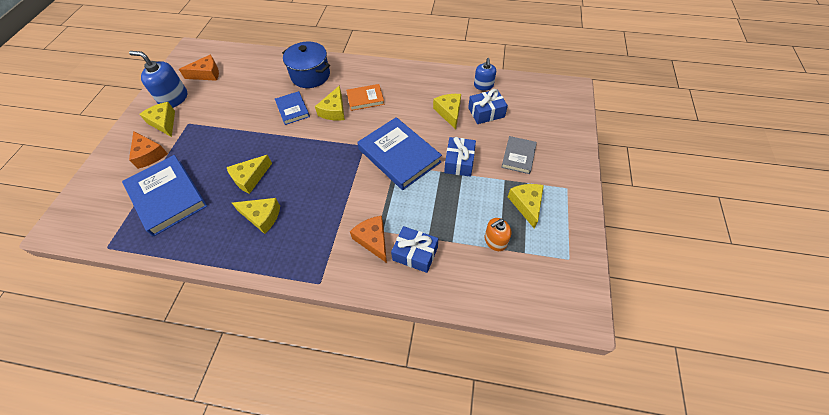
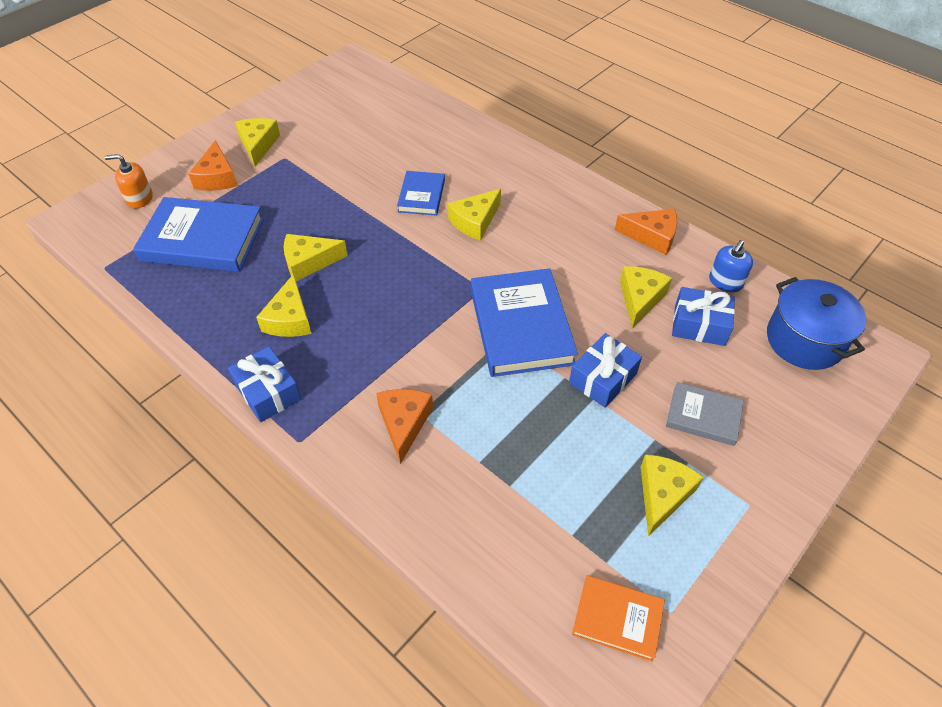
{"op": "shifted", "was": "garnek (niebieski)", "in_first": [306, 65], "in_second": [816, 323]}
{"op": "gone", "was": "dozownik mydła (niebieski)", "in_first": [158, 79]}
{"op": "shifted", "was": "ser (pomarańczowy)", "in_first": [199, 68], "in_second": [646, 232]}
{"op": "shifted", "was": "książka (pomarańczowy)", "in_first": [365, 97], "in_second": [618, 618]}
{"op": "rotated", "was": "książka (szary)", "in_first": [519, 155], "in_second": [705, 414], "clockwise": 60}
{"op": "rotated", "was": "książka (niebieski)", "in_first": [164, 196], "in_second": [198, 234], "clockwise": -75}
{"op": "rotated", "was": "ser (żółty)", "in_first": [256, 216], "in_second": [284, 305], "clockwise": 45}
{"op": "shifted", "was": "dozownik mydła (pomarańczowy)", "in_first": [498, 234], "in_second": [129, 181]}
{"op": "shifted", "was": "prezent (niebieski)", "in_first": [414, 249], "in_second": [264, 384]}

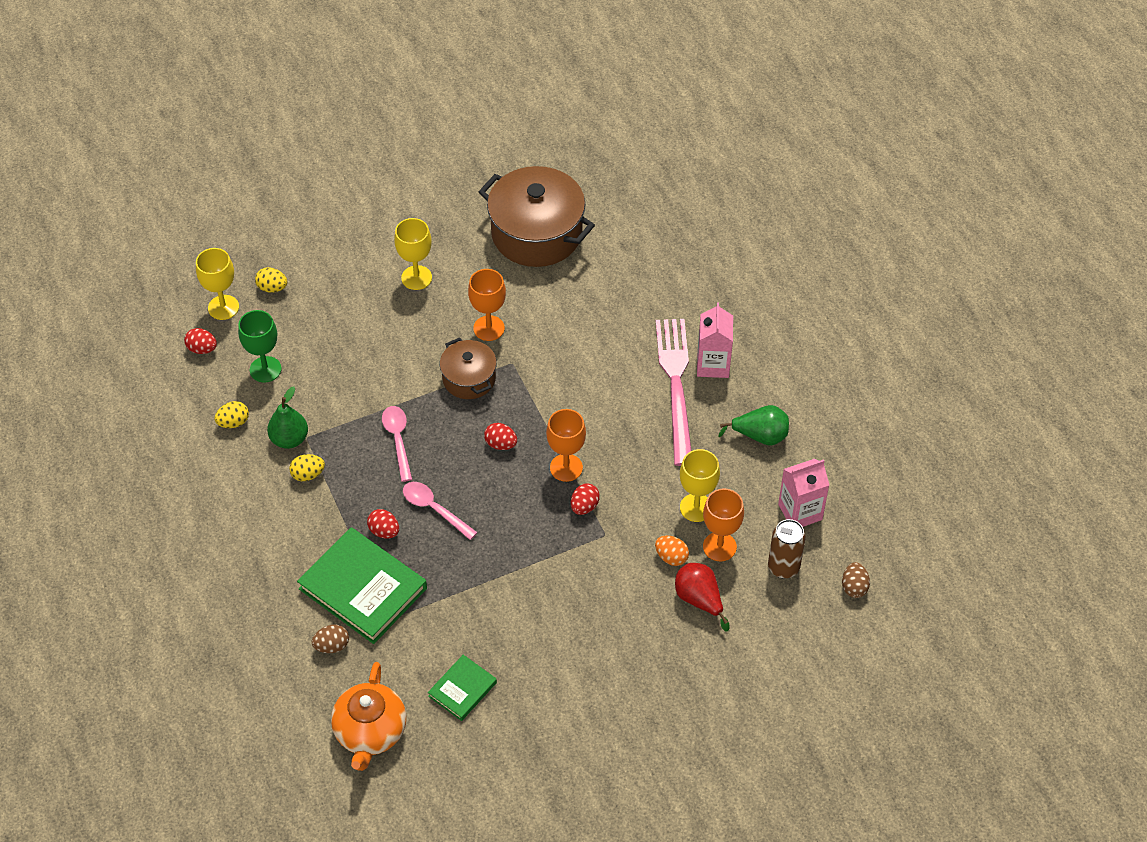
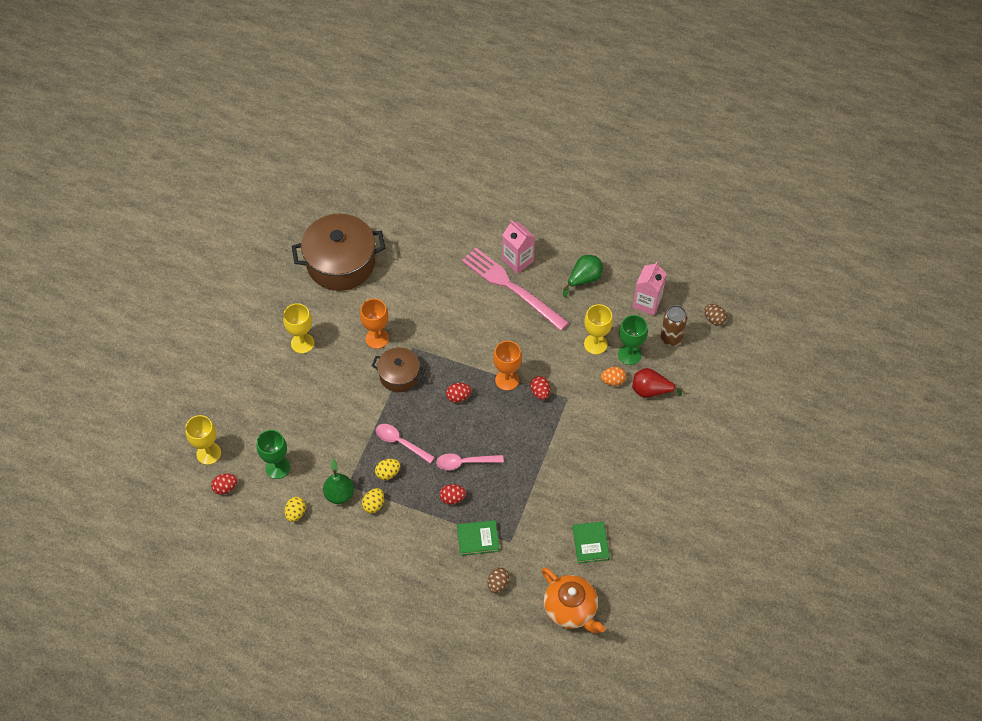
{"op": "shifted", "was": "jajko (żółty)", "in_first": [271, 280], "in_second": [387, 469]}
{"op": "repainted", "was": "kielich (pomarańczowy)", "now": "kielich (zielony)", "in_first": [723, 525], "in_second": [633, 340]}
{"op": "scaled", "was": "książka (zielony)", "in_first": [362, 585], "in_second": [478, 538], "ratio": 0.53}

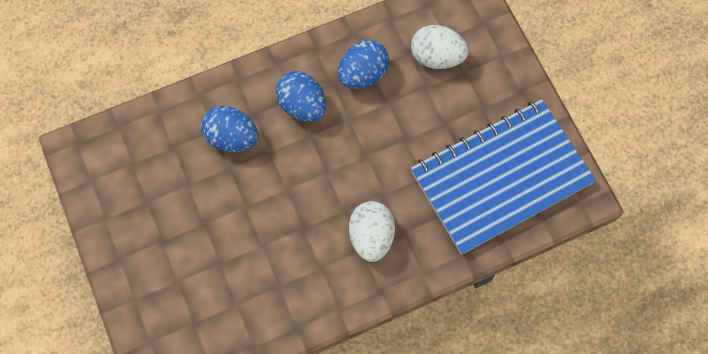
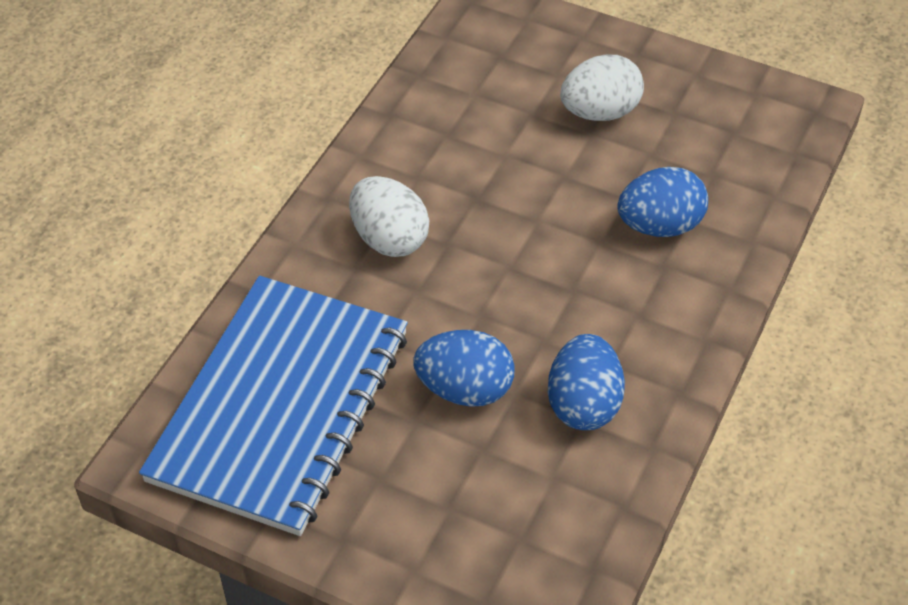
{"op": "shifted", "was": "jajko (biały)", "in_first": [439, 47], "in_second": [602, 87]}
{"op": "shifted", "was": "jajko (niebieski)", "in_first": [301, 96], "in_second": [464, 368]}

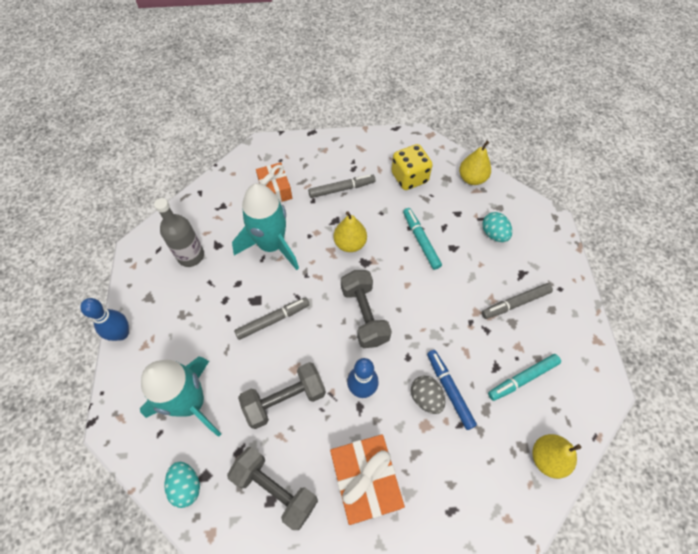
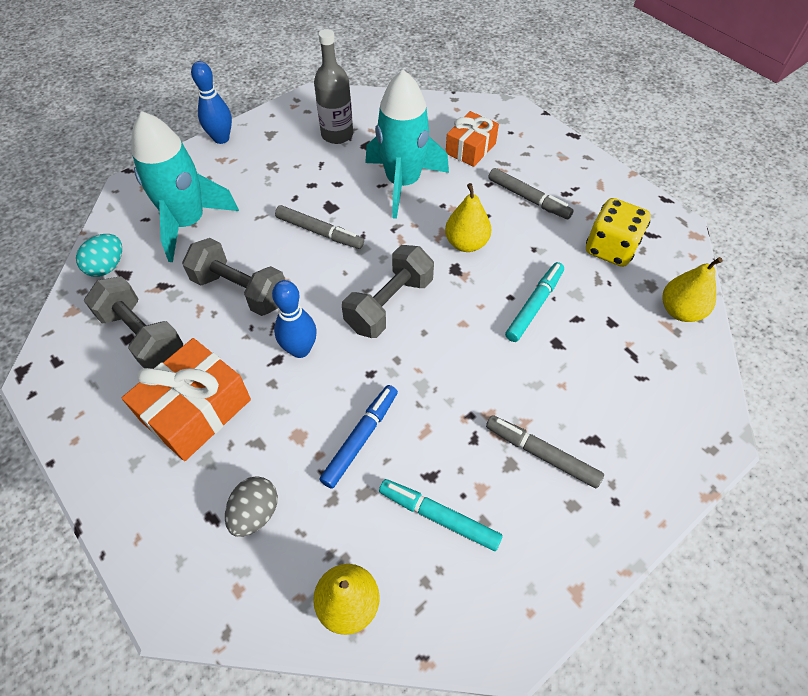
{"op": "gone", "was": "jajko (turkusowy)", "in_first": [497, 227]}
{"op": "shifted", "was": "jajko (szary)", "in_first": [428, 395], "in_second": [251, 506]}
{"op": "rotated", "was": "hantel (szary)", "in_first": [272, 488], "in_second": [133, 322], "clockwise": -45}

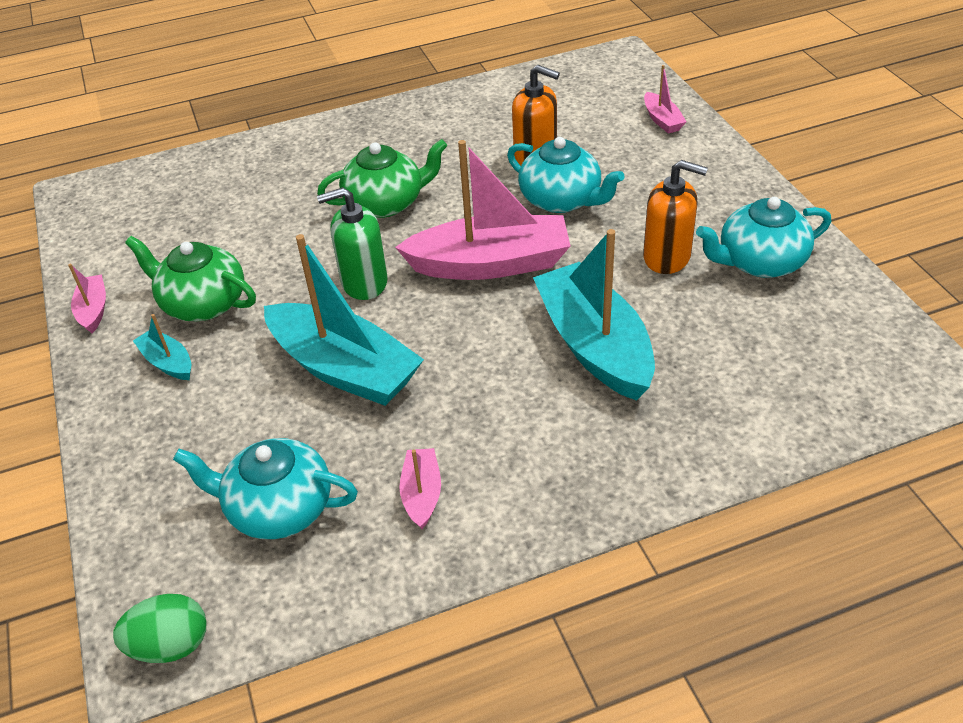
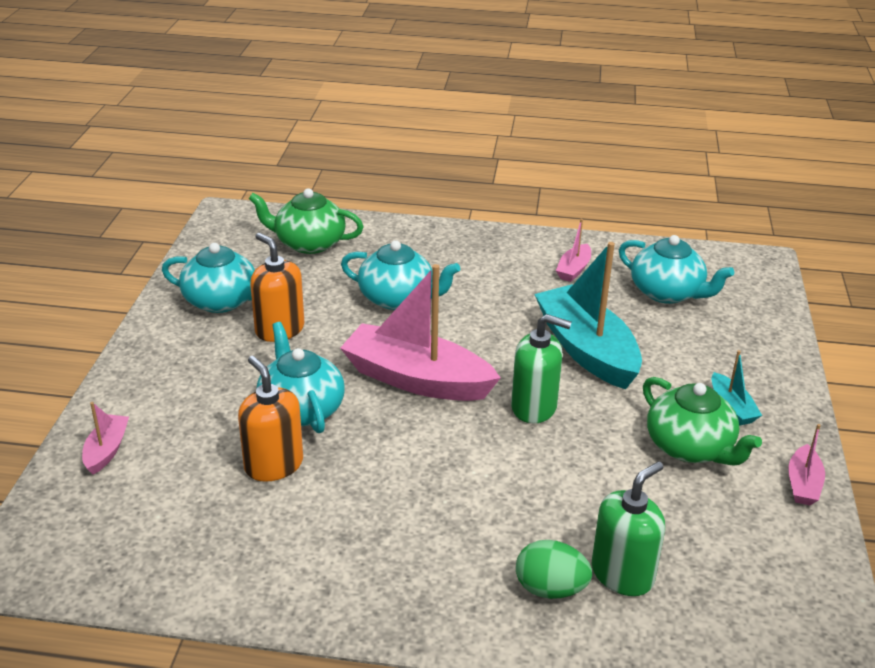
{"op": "shifted", "was": "imbryk (zielony)", "in_first": [382, 178], "in_second": [306, 221]}
{"op": "swapped", "was": "łódka (turkusowy)", "now": "imbryk (turkusowy)", "in_first": [594, 315], "in_second": [400, 275]}
{"op": "shifted", "was": "jajko (zielony)", "in_first": [159, 628], "in_second": [554, 569]}
{"op": "new", "now": "dozownik mydła (zielony)", "in_second": [628, 528]}

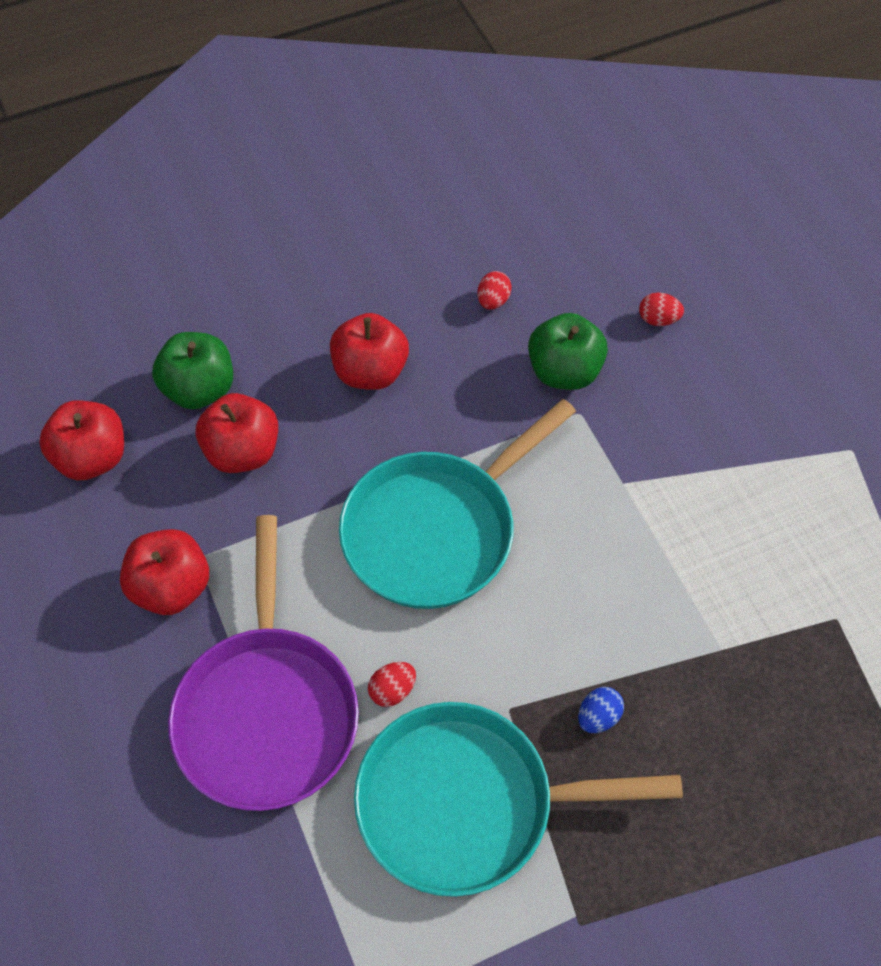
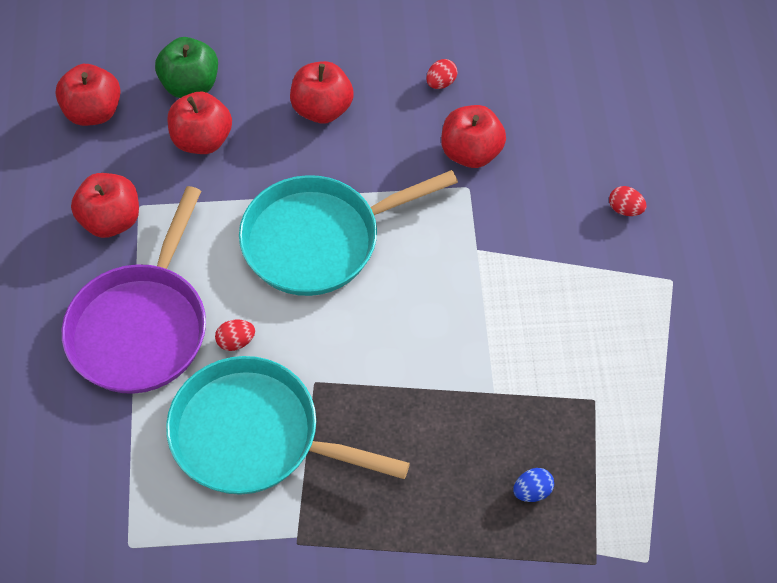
{"op": "shifted", "was": "jajko (czerwony)", "in_first": [661, 309], "in_second": [628, 201]}
{"op": "repainted", "was": "jabłko (zielony)", "now": "jabłko (czerwony)", "in_first": [568, 351], "in_second": [473, 136]}
{"op": "shifted", "was": "jajko (niebieski)", "in_first": [601, 710], "in_second": [533, 485]}

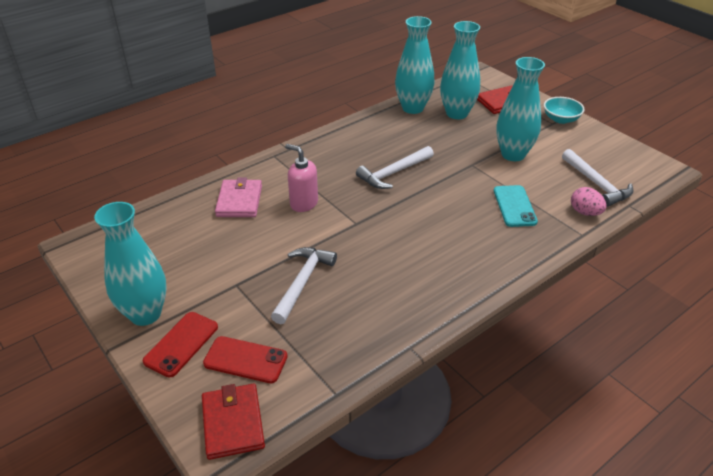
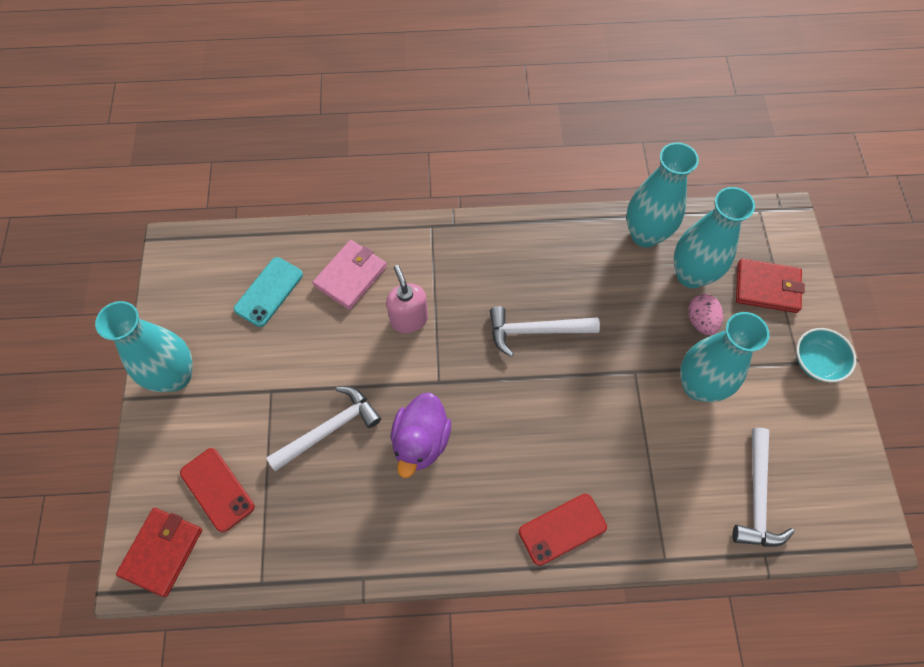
{"op": "shifted", "was": "telefon (turkusowy)", "in_first": [516, 206], "in_second": [268, 292]}
{"op": "shifted", "was": "jajko (różowy)", "in_first": [589, 201], "in_second": [705, 314]}
{"op": "shifted", "was": "telefon (czerwony)", "in_first": [180, 344], "in_second": [563, 530]}
{"op": "new", "now": "kaczka (fioletowy)", "in_second": [421, 435]}

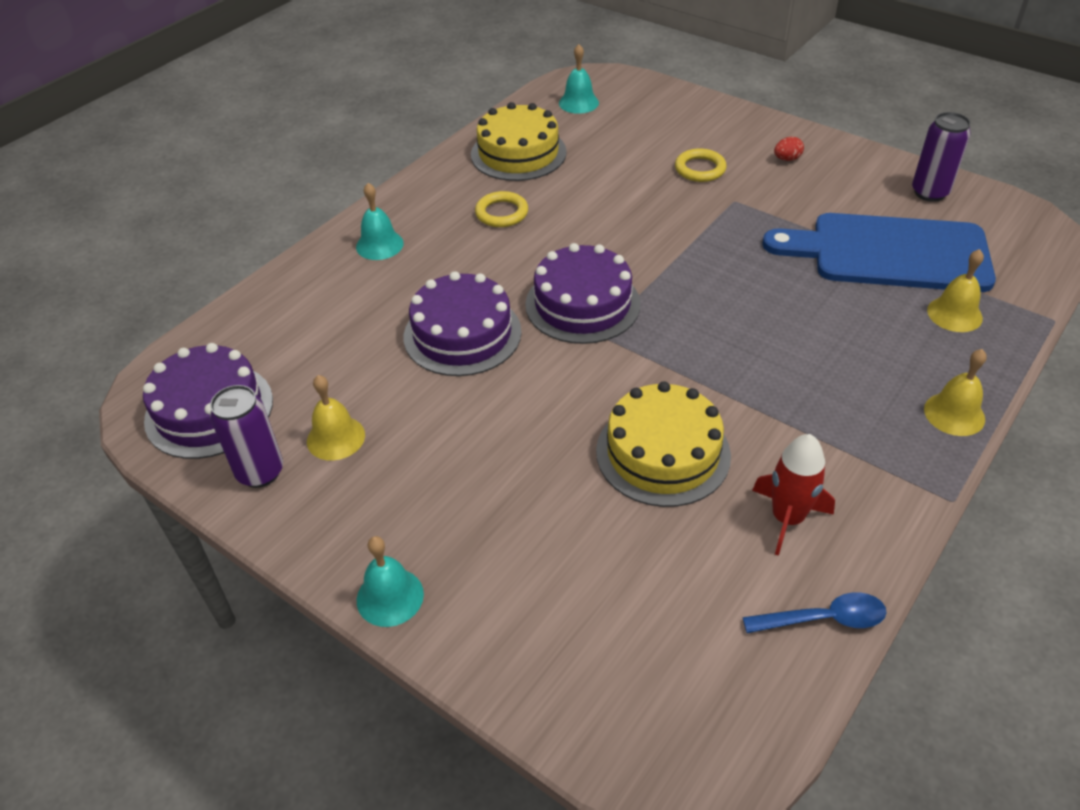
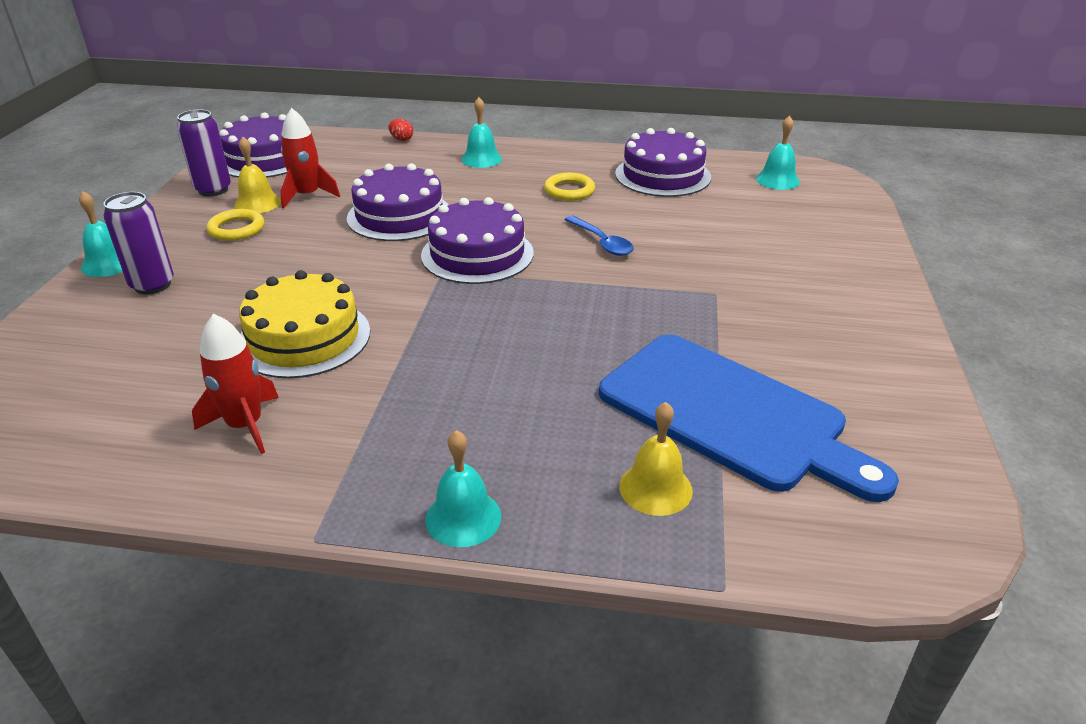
{"op": "repainted", "was": "tort (żółty)", "now": "tort (fioletowy)", "in_first": [519, 141], "in_second": [663, 162]}
{"op": "shifted", "was": "puszka (fioletowy)", "in_first": [941, 157], "in_second": [139, 243]}
{"op": "shifted", "was": "jajko (czerwony)", "in_first": [789, 149], "in_second": [401, 130]}
{"op": "shifted", "was": "pierścień (żółty)", "in_first": [701, 165], "in_second": [235, 225]}
{"op": "rotated", "was": "deska do krojenia (niebieski)", "in_first": [879, 252], "in_second": [749, 418], "clockwise": 150}
{"op": "repainted", "was": "dzwonek (żółty)", "now": "dzwonek (turkusowy)", "in_first": [955, 392], "in_second": [463, 488]}
{"op": "shifted", "was": "łyżka (niebieski)", "in_first": [814, 612], "in_second": [599, 236]}
{"op": "new", "now": "rakieta (czerwony)", "in_second": [310, 158]}

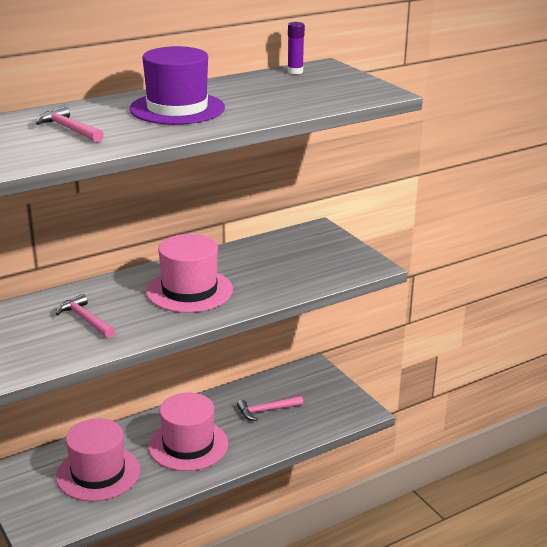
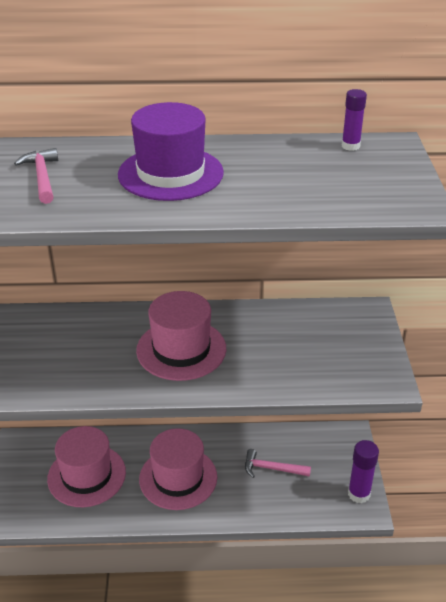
{"op": "gone", "was": "młotek (różowy)", "in_first": [85, 316]}
{"op": "new", "now": "klej w sztyfcie (fioletowy)", "in_second": [363, 472]}

